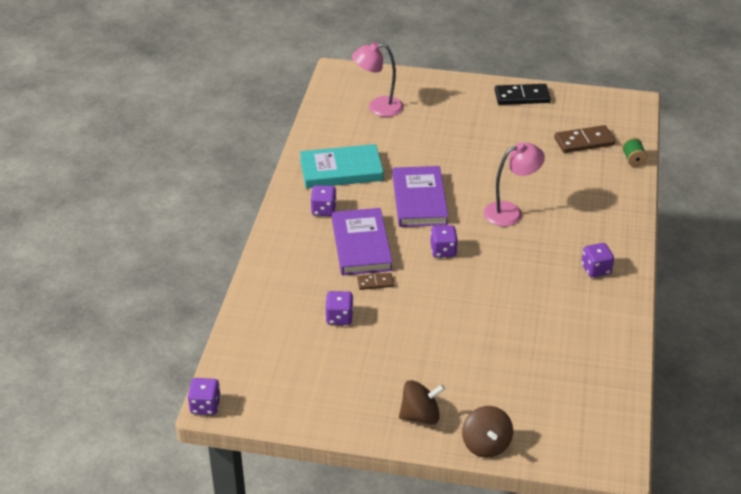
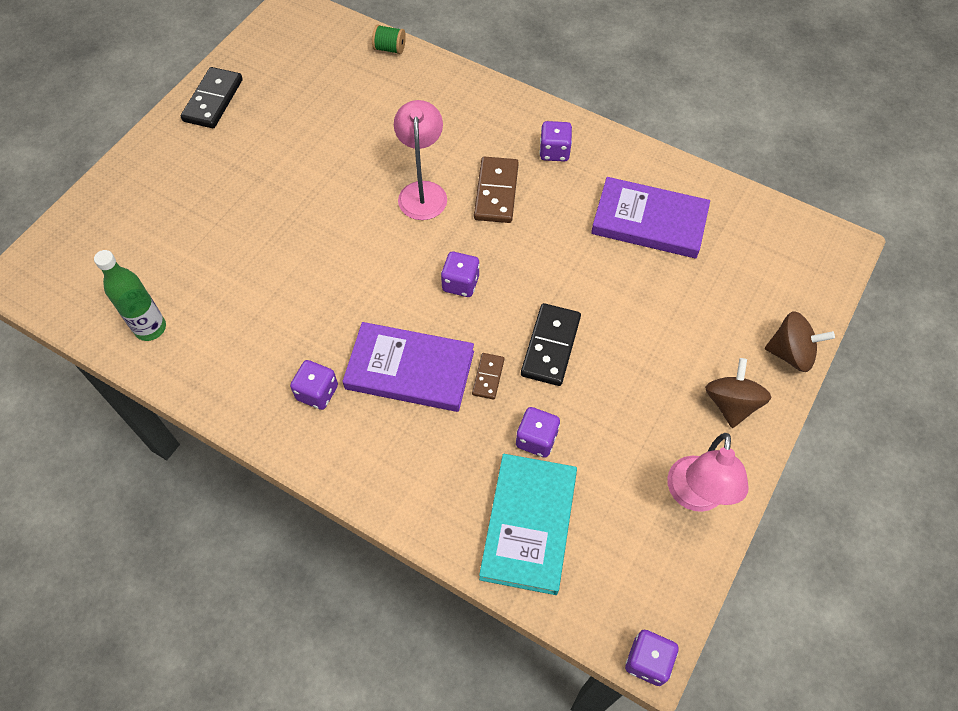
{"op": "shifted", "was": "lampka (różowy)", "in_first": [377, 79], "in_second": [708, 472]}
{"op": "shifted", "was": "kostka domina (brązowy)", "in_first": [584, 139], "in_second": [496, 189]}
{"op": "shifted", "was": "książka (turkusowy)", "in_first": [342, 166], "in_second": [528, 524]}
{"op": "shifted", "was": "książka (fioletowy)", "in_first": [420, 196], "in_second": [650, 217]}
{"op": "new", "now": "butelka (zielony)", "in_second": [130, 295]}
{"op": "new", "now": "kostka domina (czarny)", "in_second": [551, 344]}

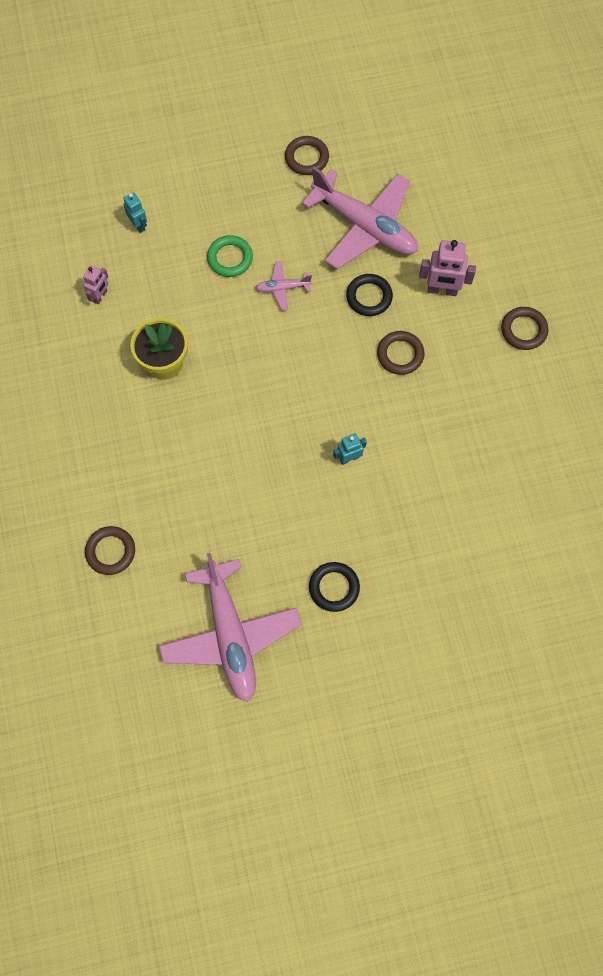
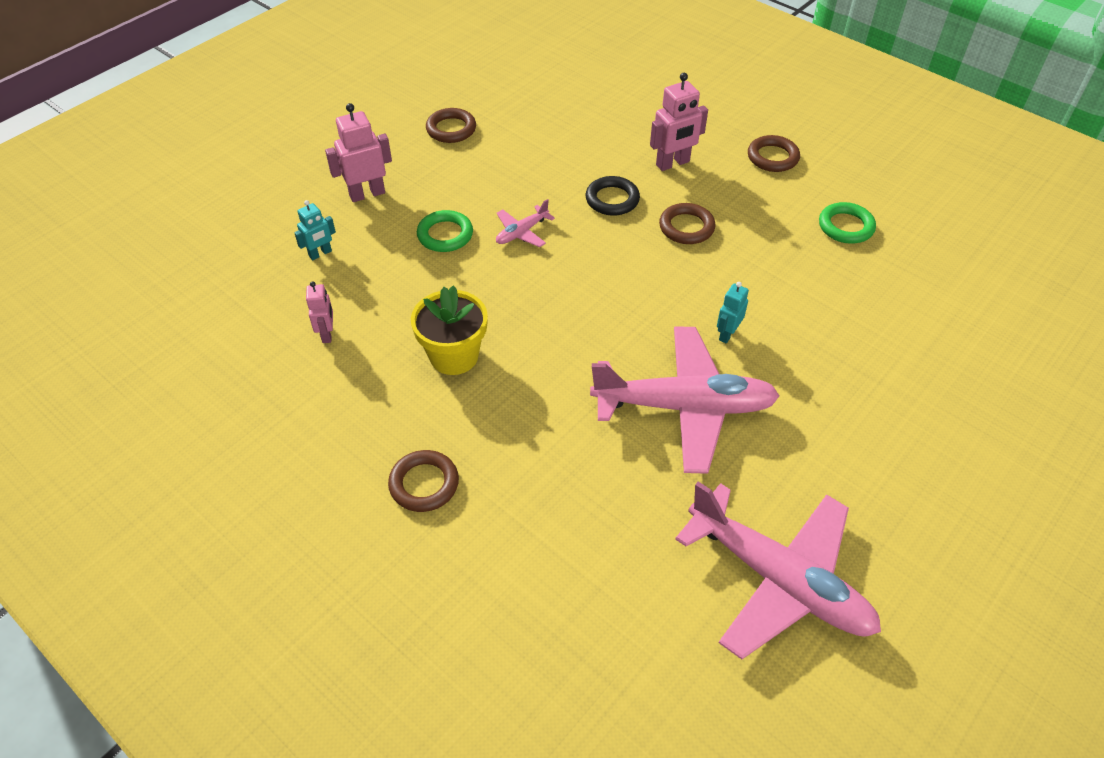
{"op": "shifted", "was": "samolot (różowy)", "in_first": [360, 218], "in_second": [685, 400]}
{"op": "rotated", "was": "robot (turkusowy)", "in_first": [135, 212], "in_second": [315, 230], "clockwise": 120}
{"op": "shifted", "was": "pierścień (brązowy)", "in_first": [110, 550], "in_second": [423, 481]}
{"op": "gone", "was": "pierścień (czarny)", "in_first": [334, 587]}
{"op": "new", "now": "robot (różowy)", "in_second": [358, 152]}
{"op": "new", "now": "pierścień (zielony)", "in_second": [847, 223]}

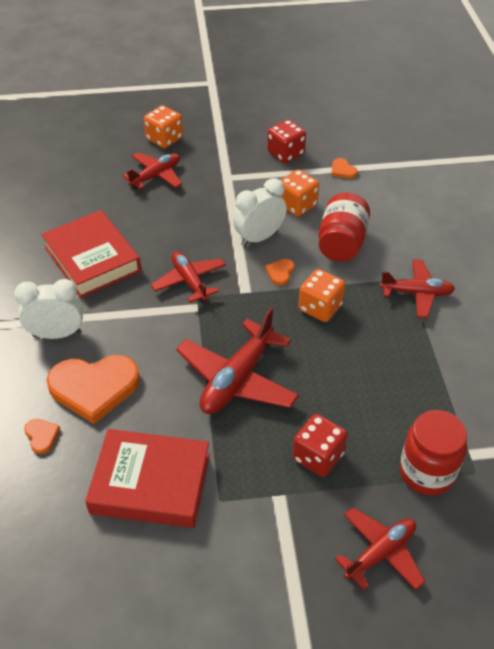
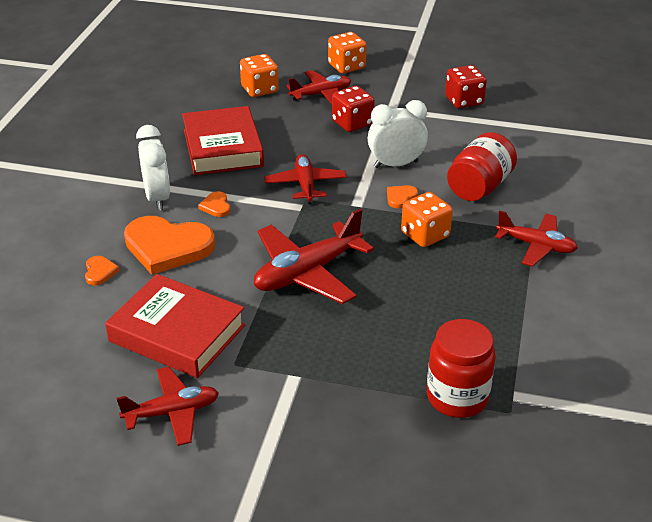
{"op": "shifted", "was": "serce (pomarańczowy)", "in_first": [344, 168], "in_second": [214, 204]}
{"op": "shifted", "was": "kostka do gry (pomarańczowy)", "in_first": [299, 193], "in_second": [259, 75]}
{"op": "rotated", "was": "budzik (biały)", "in_first": [48, 309], "in_second": [153, 168], "clockwise": 60}
{"op": "shifted", "was": "kostka do gry (czerwony)", "in_first": [320, 445], "in_second": [353, 109]}
{"op": "shifted", "was": "samolot (czerwony)", "in_first": [380, 548], "in_second": [167, 406]}

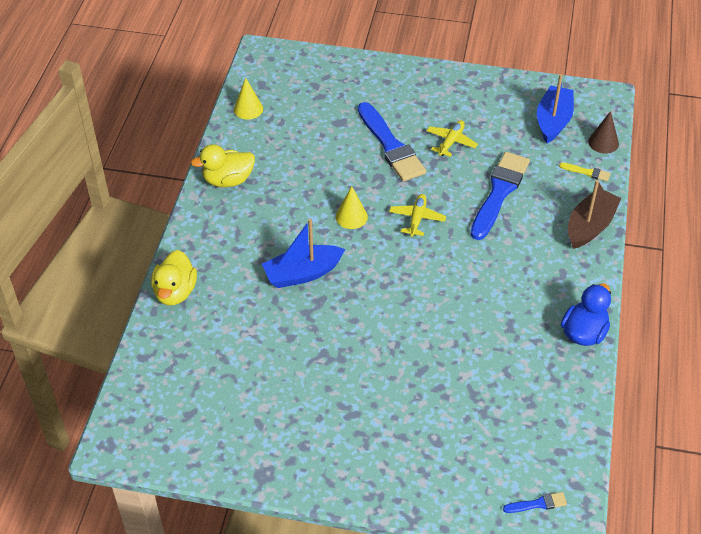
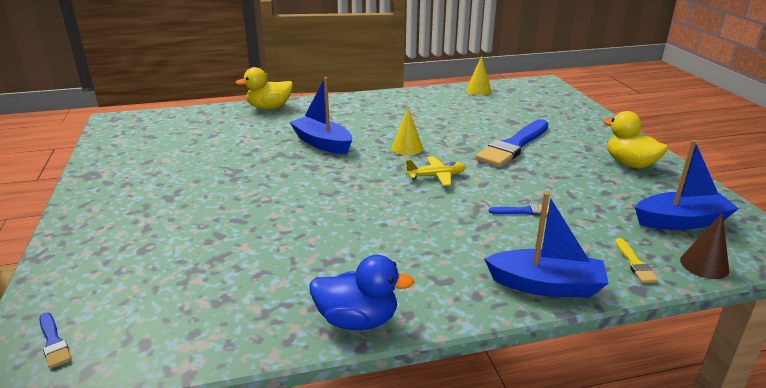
{"op": "gone", "was": "samolot (żółty)", "in_first": [452, 138]}
{"op": "shifted", "was": "kaczka (żółty)", "in_first": [223, 165], "in_second": [635, 139]}
{"op": "scaled", "was": "pędzel (niebieski)", "in_first": [500, 196], "in_second": [519, 209], "ratio": 0.43}
{"op": "repainted", "was": "łódka (brązowy)", "now": "łódka (niebieski)", "in_first": [594, 214], "in_second": [546, 245]}

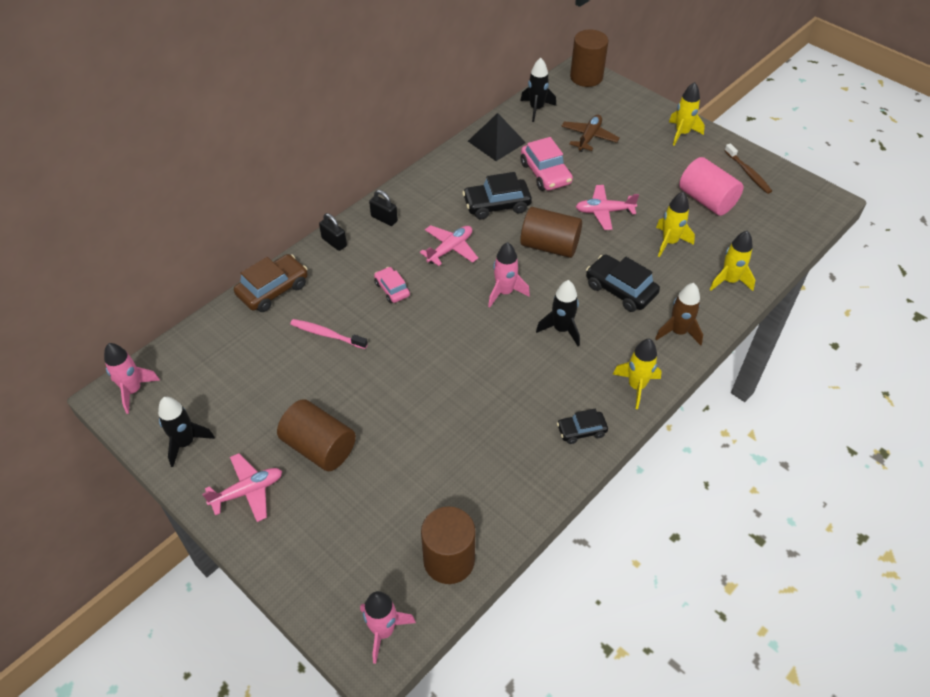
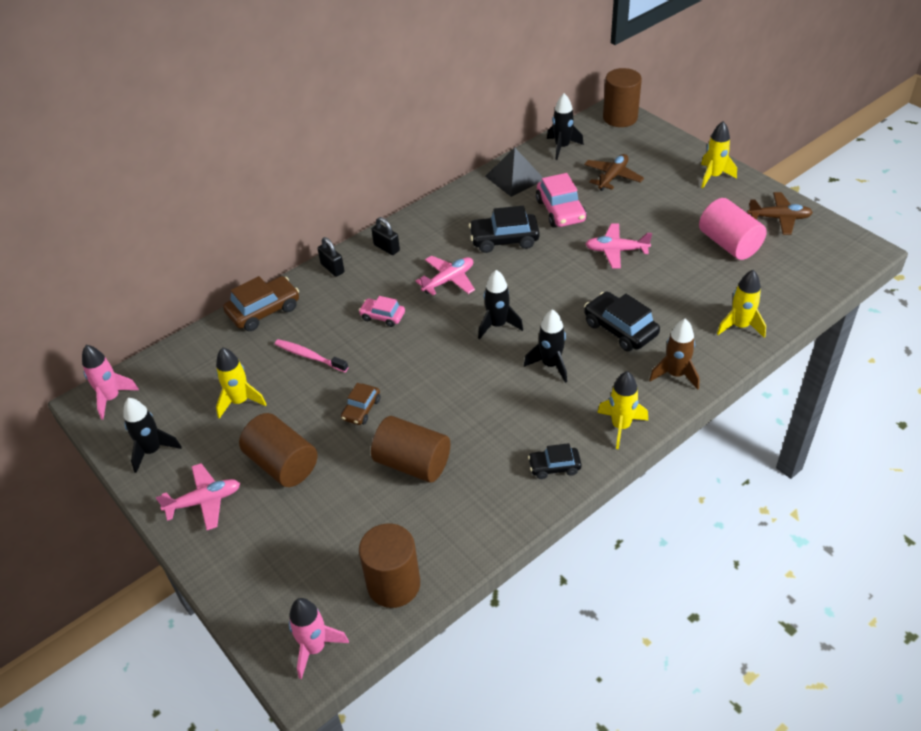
{"op": "swapped", "was": "szczoteczka do zębów (brązowy)", "now": "samolot (brązowy)", "in_first": [748, 168], "in_second": [780, 213]}
{"op": "shifted", "was": "rakieta (żółty)", "in_first": [675, 224], "in_second": [241, 383]}
{"op": "shifted", "was": "walec (brązowy)", "in_first": [551, 232], "in_second": [410, 449]}
{"op": "repainted", "was": "rakieta (różowy)", "now": "rakieta (czarny)", "in_first": [509, 274], "in_second": [500, 304]}
{"op": "rotated", "was": "samochód (różowy)", "in_first": [392, 285], "in_second": [382, 311], "clockwise": -45}
{"op": "new", "now": "samochód (brązowy)", "in_second": [360, 404]}

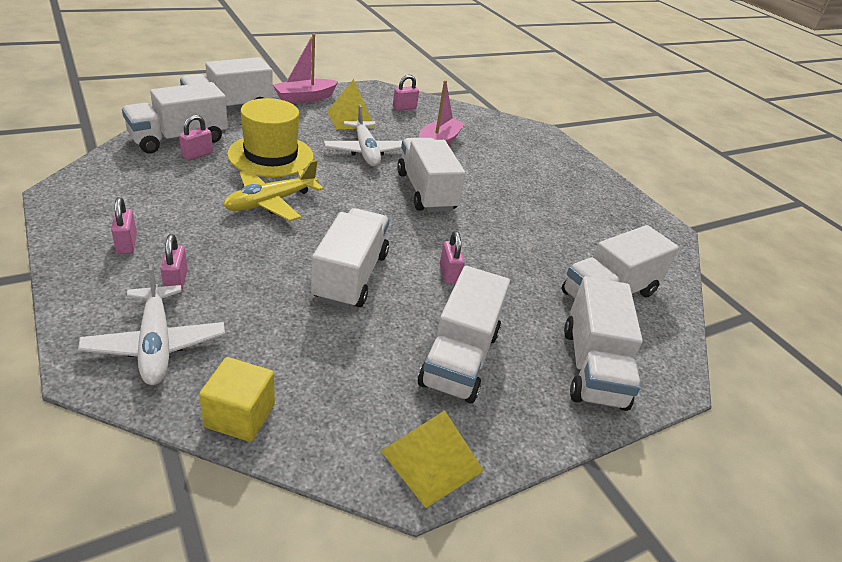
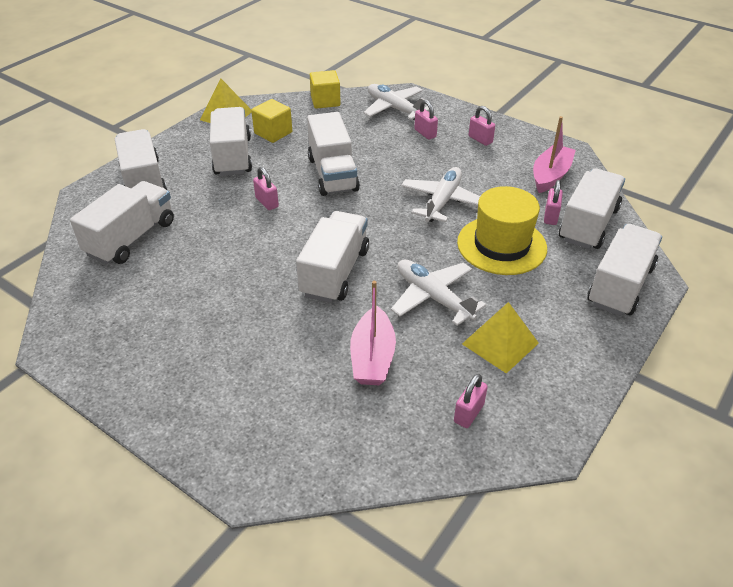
{"op": "shifted", "was": "łódka (różowy)", "in_first": [305, 68], "in_second": [554, 154]}
{"op": "rotated", "was": "ciężarówka (biały)", "in_first": [431, 175], "in_second": [332, 257], "clockwise": -120}
{"op": "repainted", "was": "samolot (żółty)", "now": "samolot (biały)", "in_first": [273, 190], "in_second": [440, 194]}
{"op": "new", "now": "sześcian (żółty)", "in_second": [271, 121]}

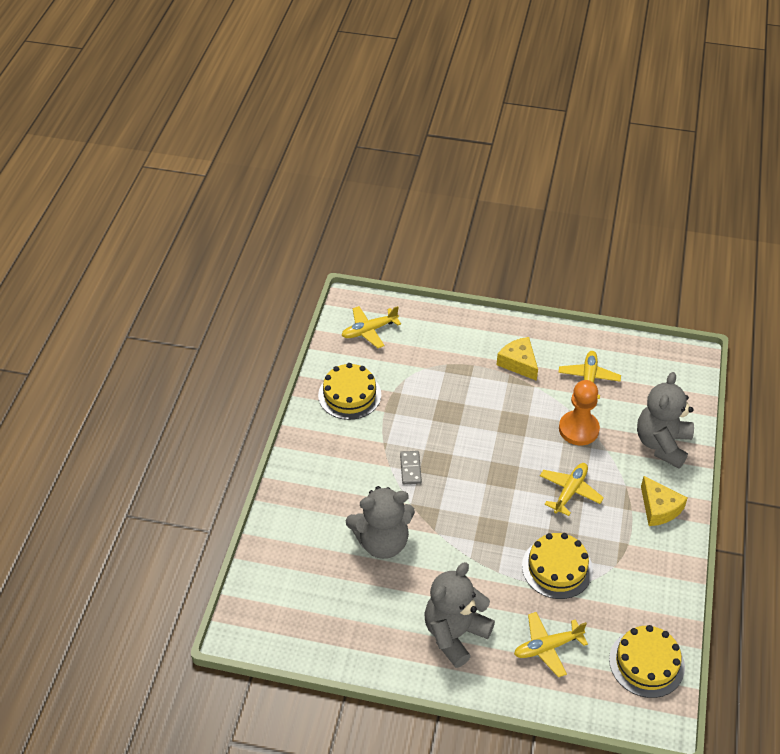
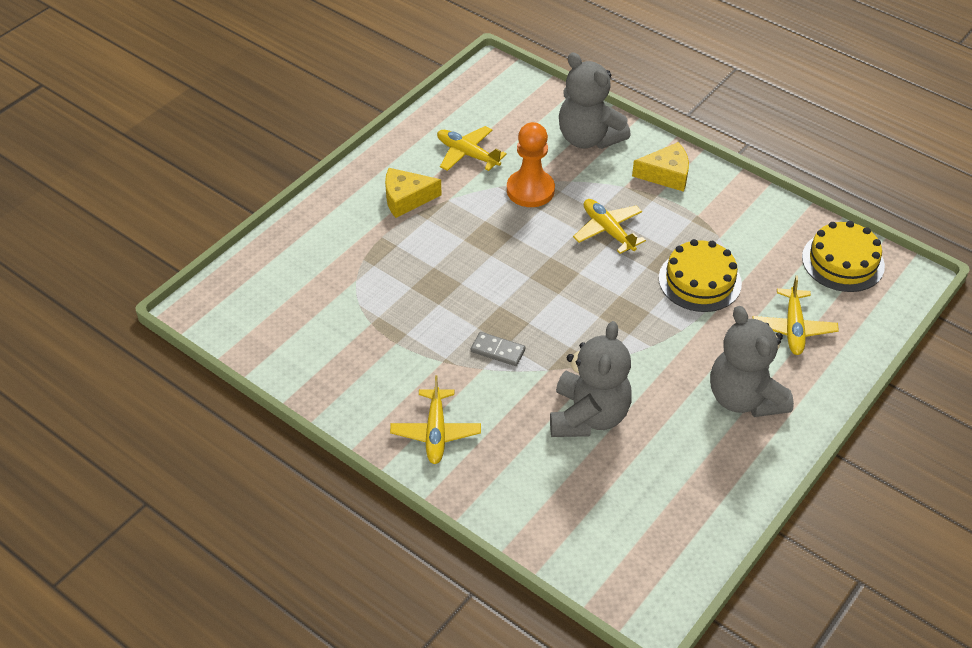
{"op": "shifted", "was": "samolot (żółty)", "in_first": [371, 327], "in_second": [435, 419]}
{"op": "gone", "was": "tort (żółty)", "in_first": [349, 391]}

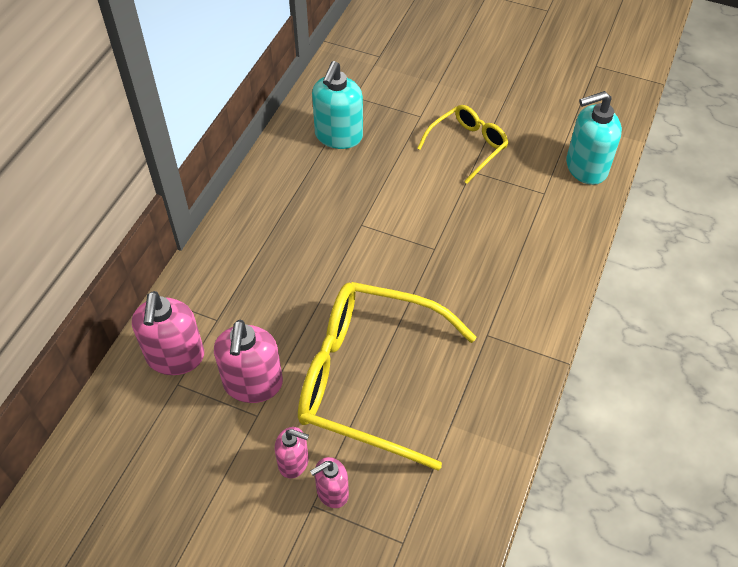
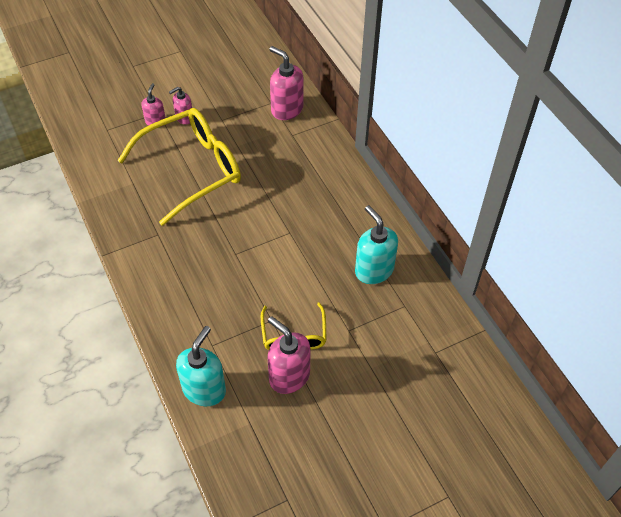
{"op": "shifted", "was": "dozownik mydła (różowy)", "in_first": [248, 361], "in_second": [289, 355]}

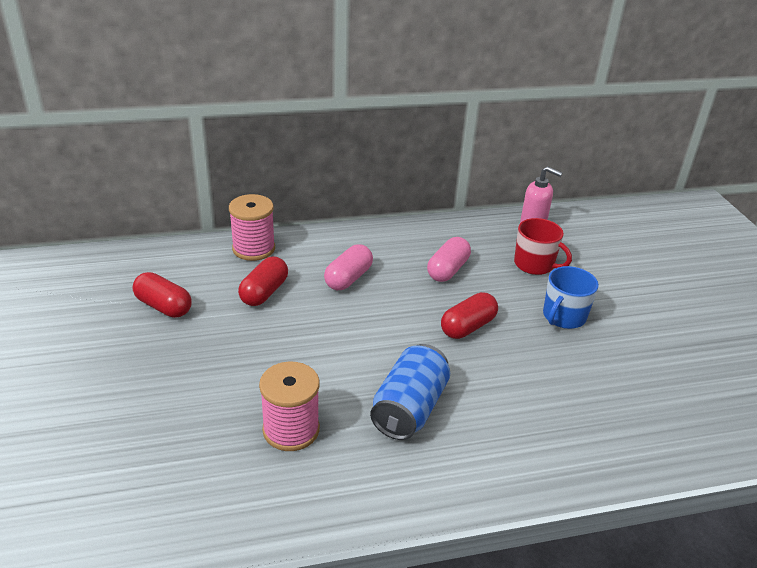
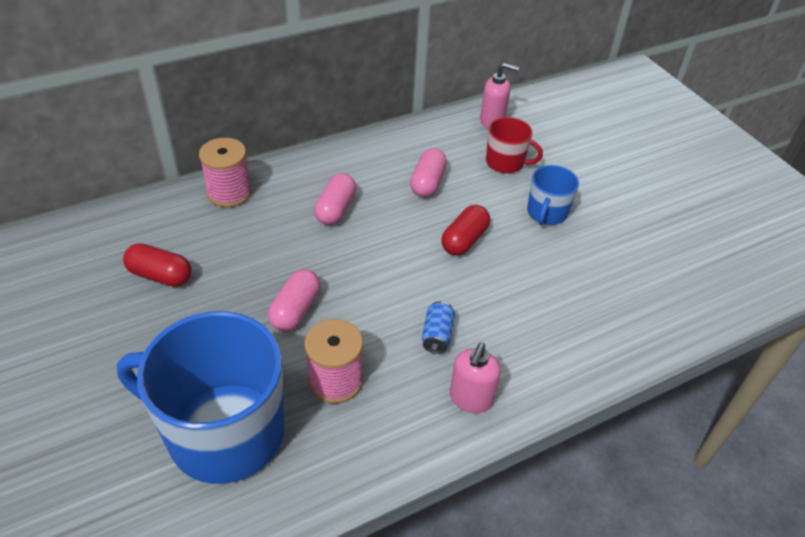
{"op": "gone", "was": "kapsułka (czerwony)", "in_first": [263, 281]}
{"op": "scaled", "was": "puszka (niebieski)", "in_first": [410, 392], "in_second": [438, 327], "ratio": 0.55}
{"op": "new", "now": "kapsułka (różowy)", "in_second": [294, 300]}
{"op": "new", "now": "kubek (niebieski)", "in_second": [201, 397]}
{"op": "new", "now": "dozownik mydła (różowy)", "in_second": [475, 378]}

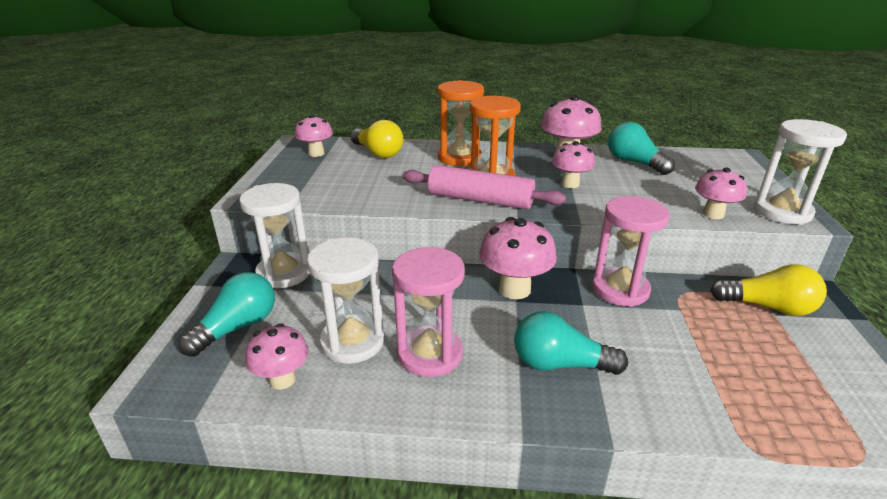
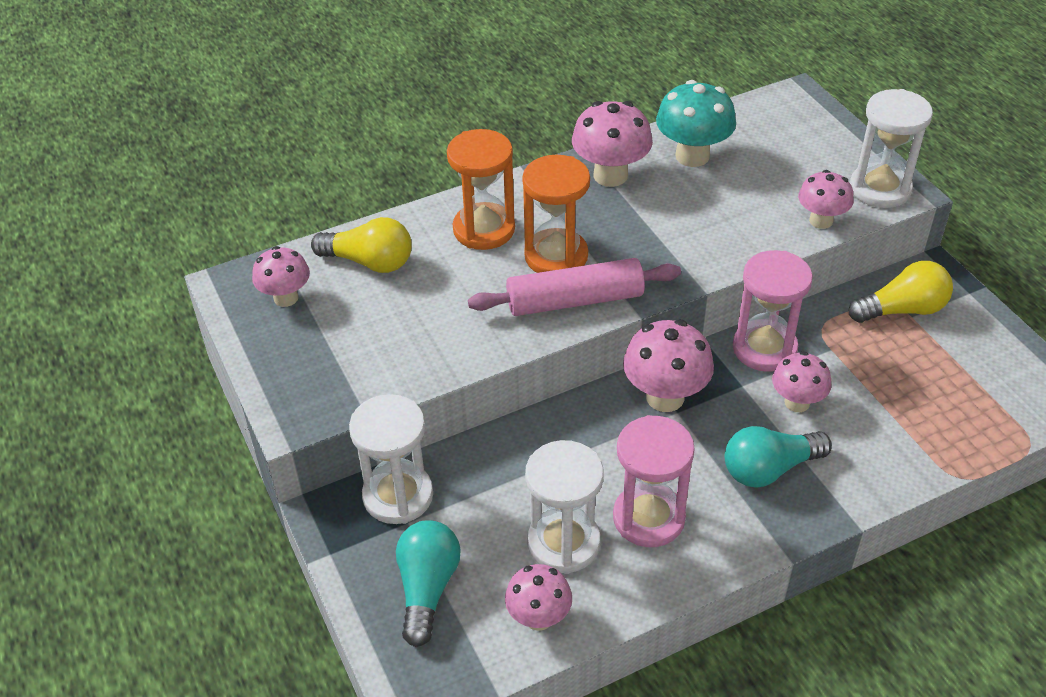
{"op": "swapped", "was": "żarówka (turkusowy)", "now": "grzyb (turkusowy)", "in_first": [641, 148], "in_second": [696, 123]}
{"op": "shifted", "was": "grzyb (różowy)", "in_first": [573, 164], "in_second": [802, 381]}

